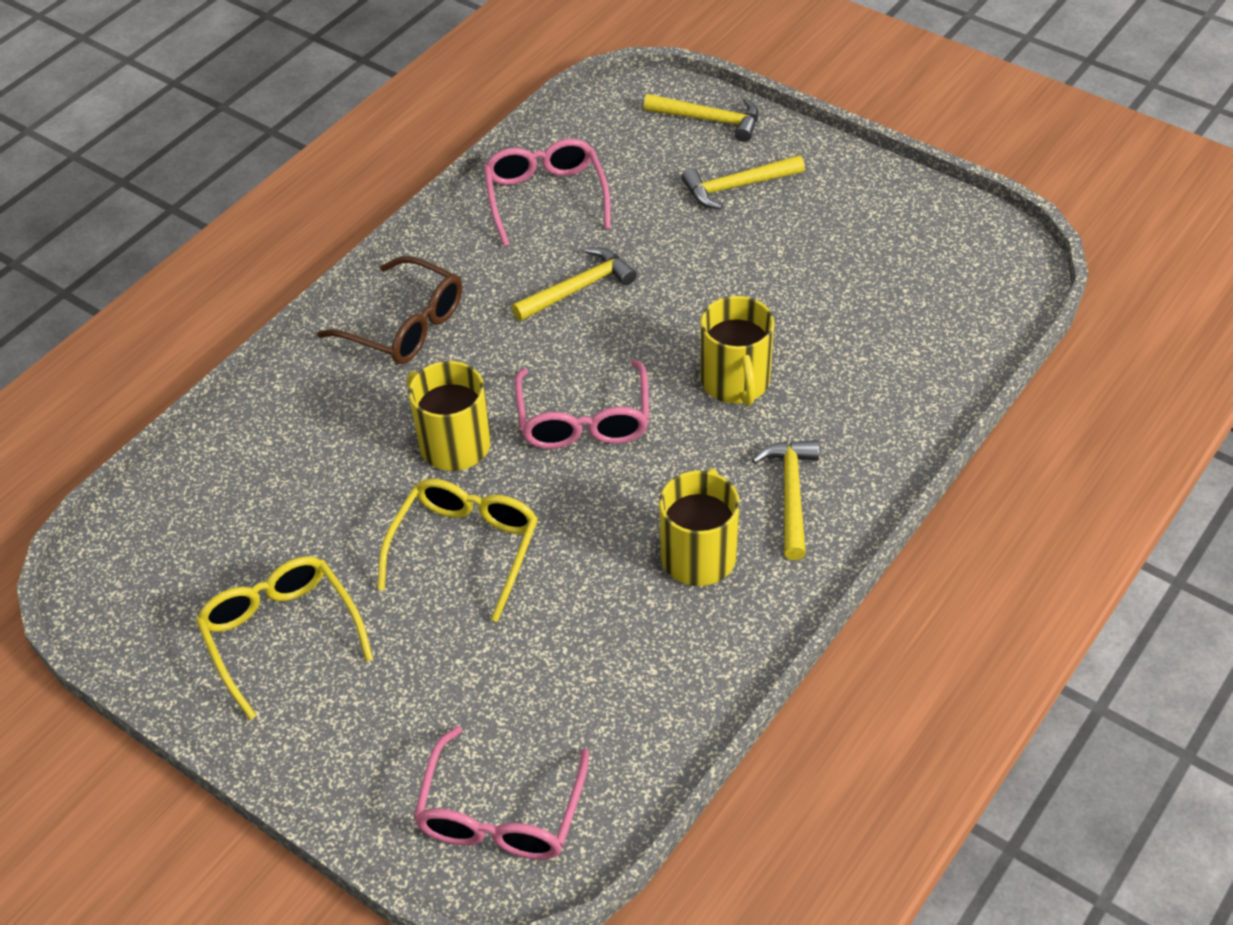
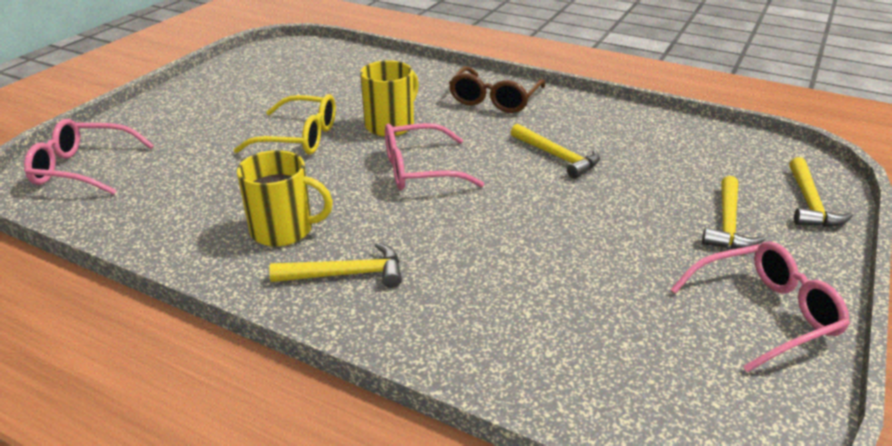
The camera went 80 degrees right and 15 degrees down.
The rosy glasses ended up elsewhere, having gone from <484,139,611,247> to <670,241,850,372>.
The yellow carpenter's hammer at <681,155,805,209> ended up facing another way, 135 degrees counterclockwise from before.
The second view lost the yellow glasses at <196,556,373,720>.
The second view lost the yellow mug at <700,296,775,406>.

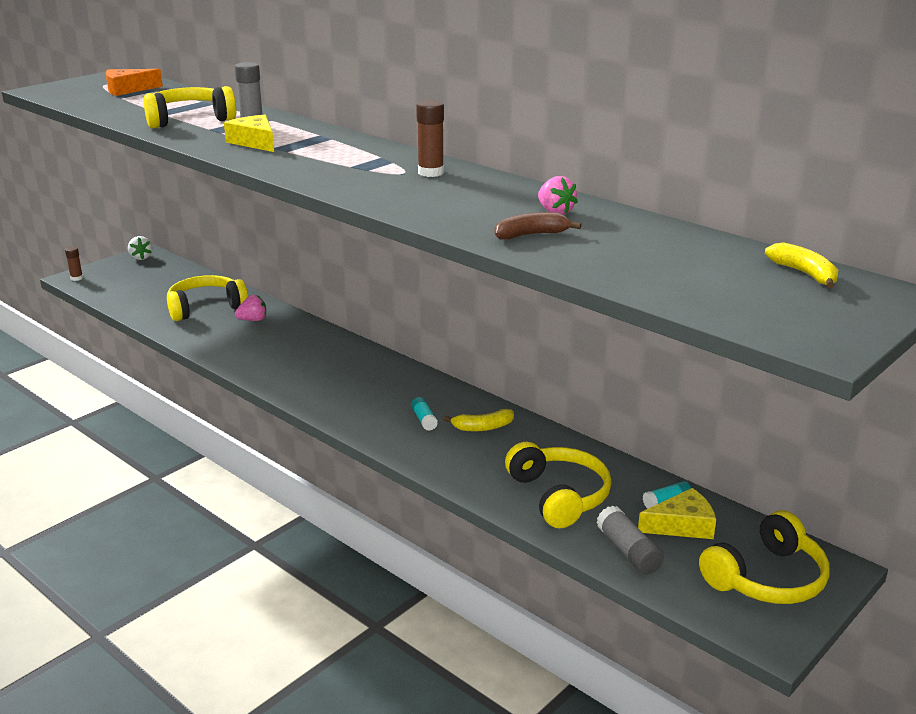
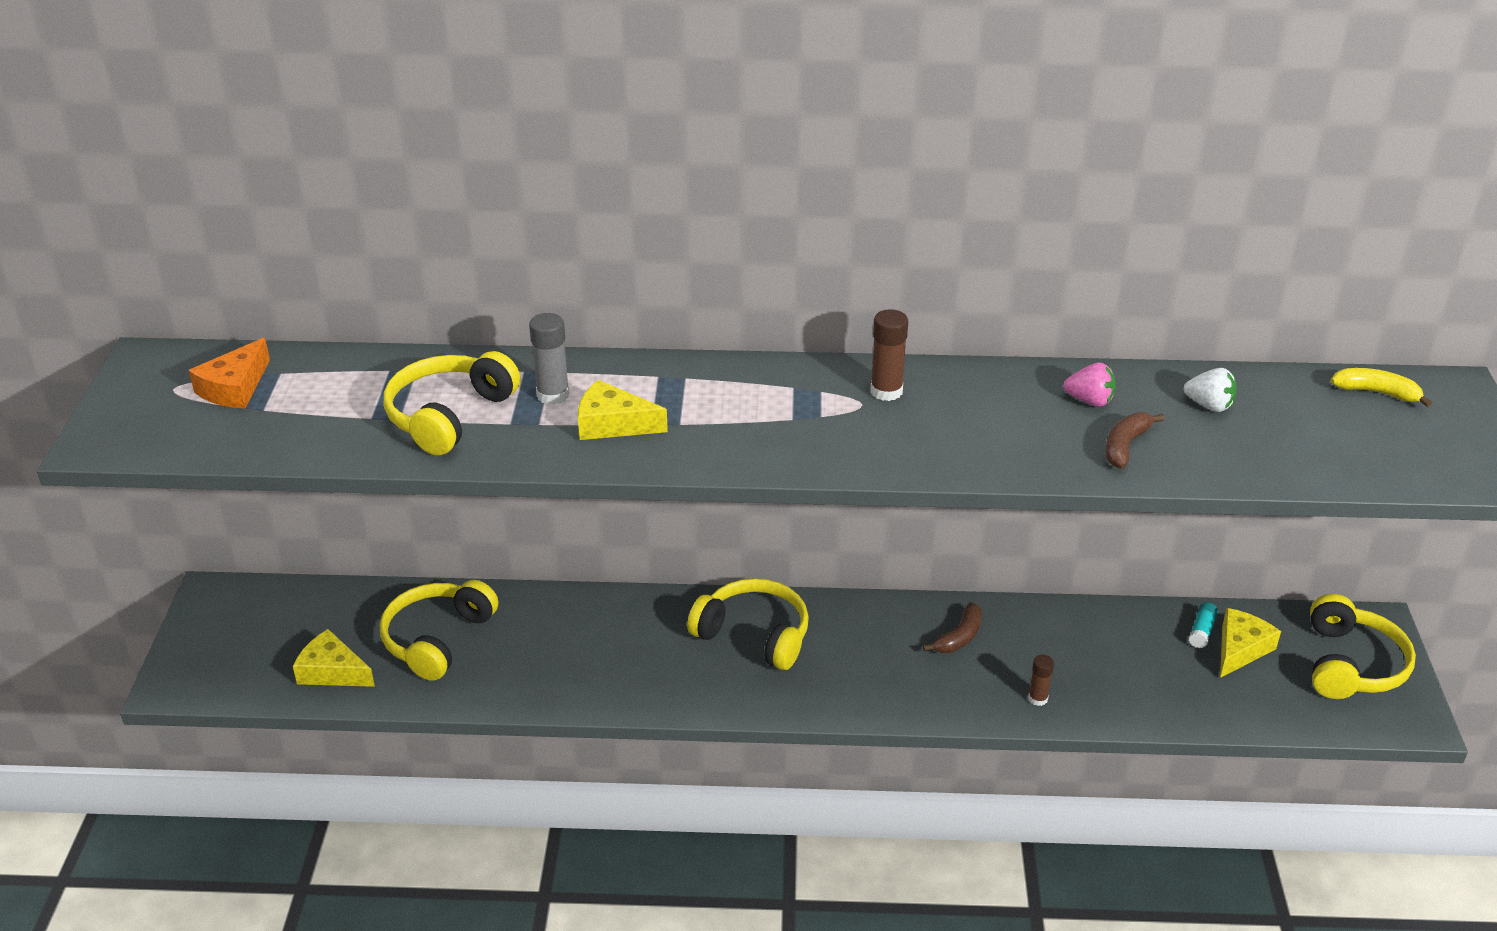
The camera went 40 degrees left and 10 degrees up.
The second view gained the yellow cheese at <293,629,375,687>.
The yellow headphones ended up elsewhere, having gone from <505,442,612,528> to <687,578,809,670>.
What was the yellow toy banana at <444,409,514,431> turned into the brown toy banana at <923,602,982,653>.
The brown stick of glue ended up elsewhere, having gone from <65,246,83,281> to <1028,655,1054,706>.
The snow-white strawberry ended up elsewhere, having gone from <128,236,153,260> to <1184,368,1237,412>.
The second view lost the rosy strawberry at <235,295,266,321>.
The second view lost the aqua stick of glue at <411,397,438,431>.
The second view lost the ash-grey stick of glue at <596,506,664,574>.

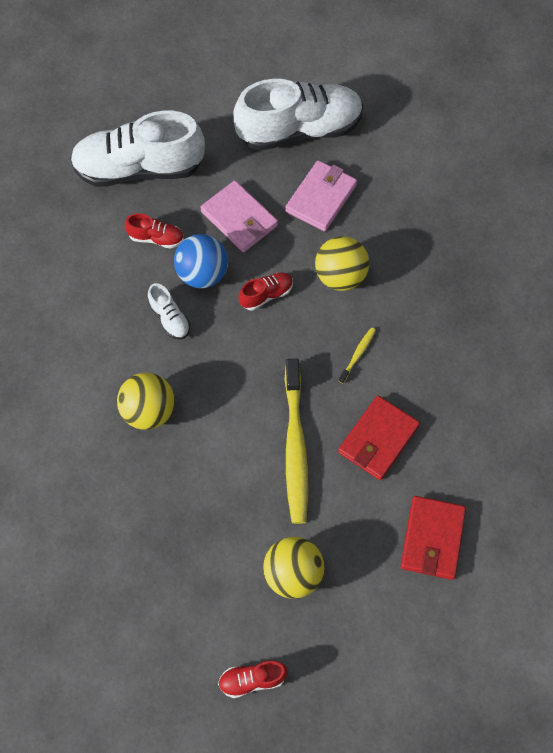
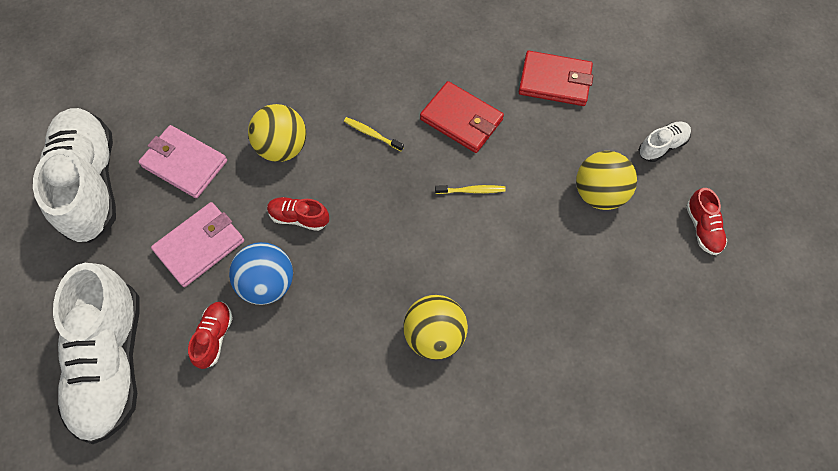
The camera went 90 degrees left and 0 degrees up.
The scarlet lace-up shoe at <238,273,293,311> ended up facing another way, 45 degrees counterclockwise from before.
The size of the yellow toothbrush at <285,359,308,524> changed by a factor of 0.42.
The snow-white lace-up shoe ended up elsewhere, having gone from <148,283,190,340> to <639,122,691,162>.

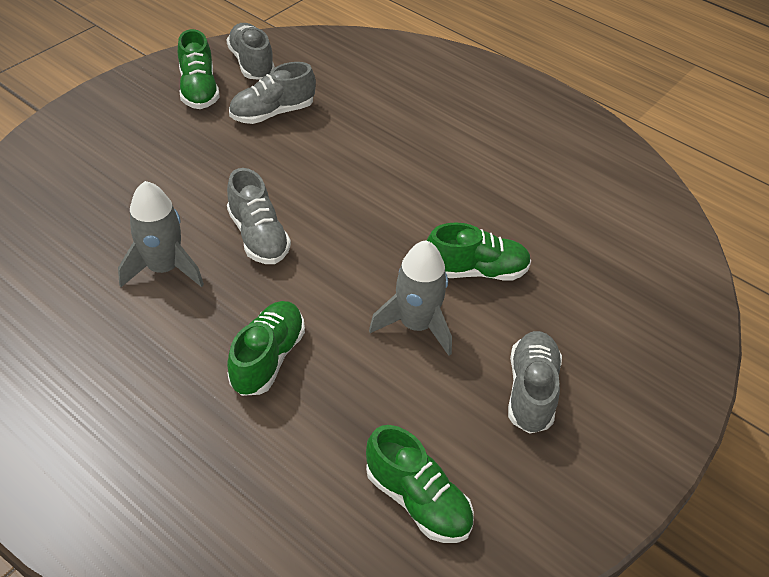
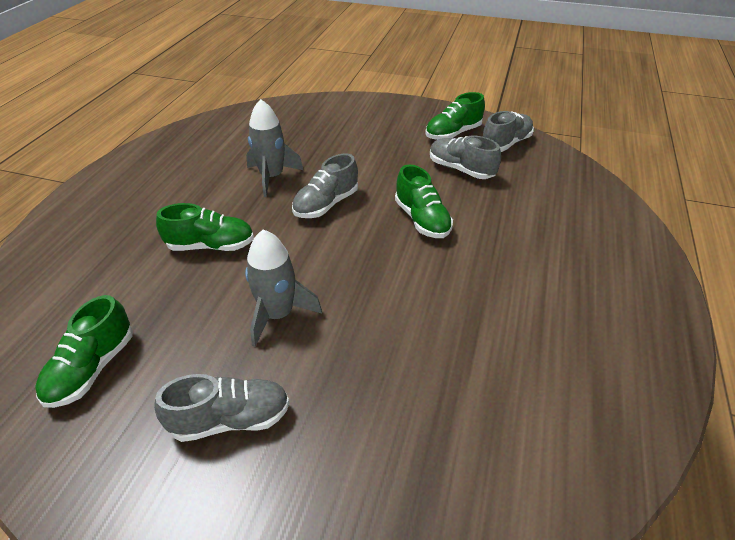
The camera went 70 degrees right and 5 degrees down.
The leaf-green lace-up shoe ended up elsewhere, having gone from <427,222,531,281> to <395,164,453,238>.

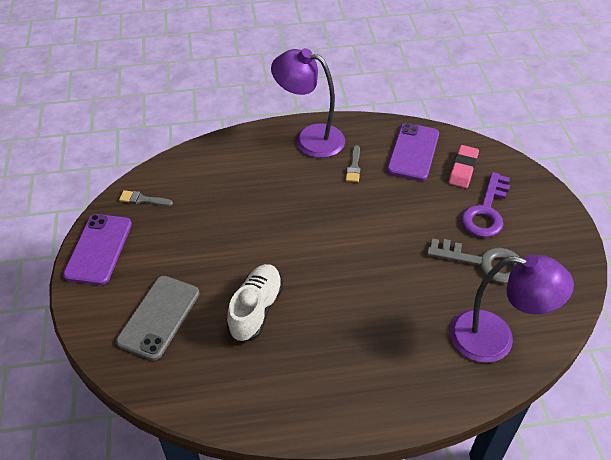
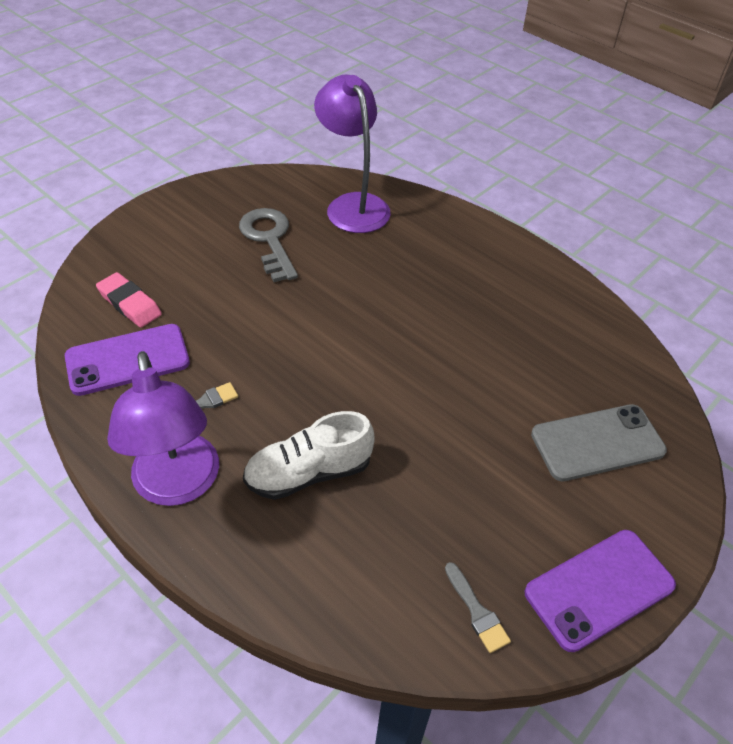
The camera went 130 degrees left and 0 degrees up.
The rosy pencil eraser at <449,145,479,188> ended up facing another way, 60 degrees clockwise from before.
The snow-white lace-up shoe ended up elsewhere, having gone from <227,264,283,342> to <243,411,375,500>.
The second view lost the violet key at <461,172,510,238>.

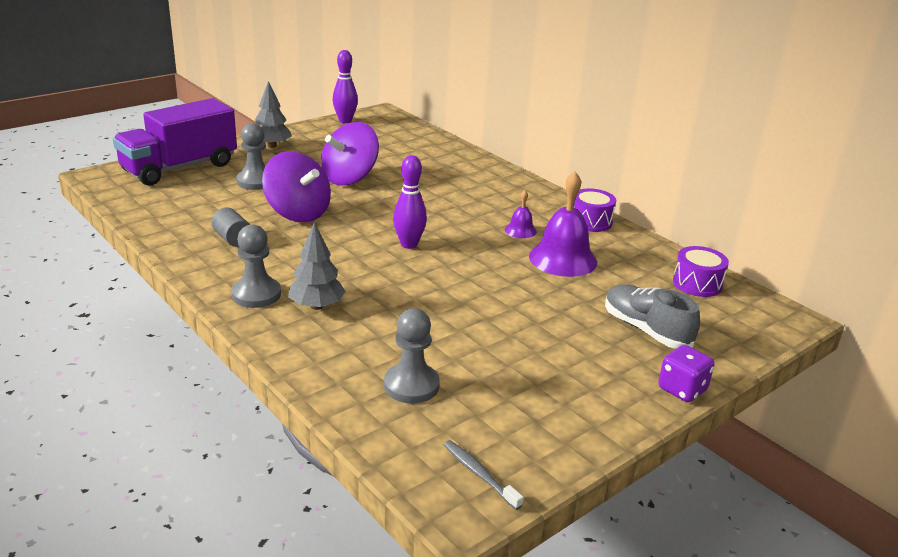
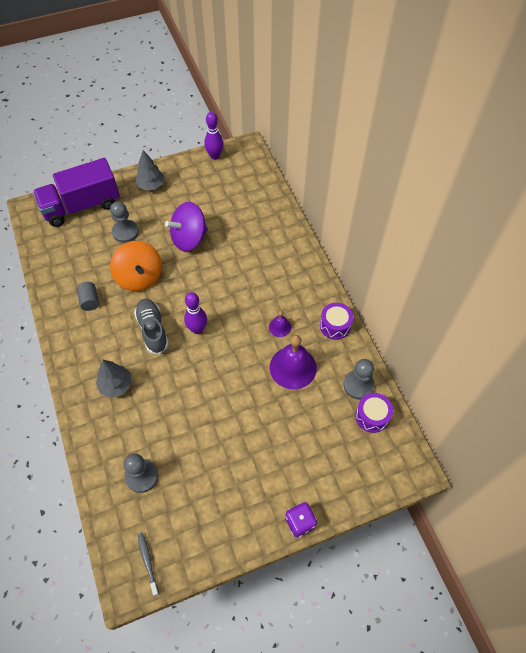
The camera went 20 degrees right and 30 degrees up.
What was the violet whirligig at <262,151,331,222> turned into the orange whirligig at <110,241,162,291>.
The ash-grey lace-up shoe ended up elsewhere, having gone from <605,285,700,349> to <134,299,169,354>.
The ash-grey chess pawn ended up elsewhere, having gone from <232,224,281,308> to <343,359,375,400>.

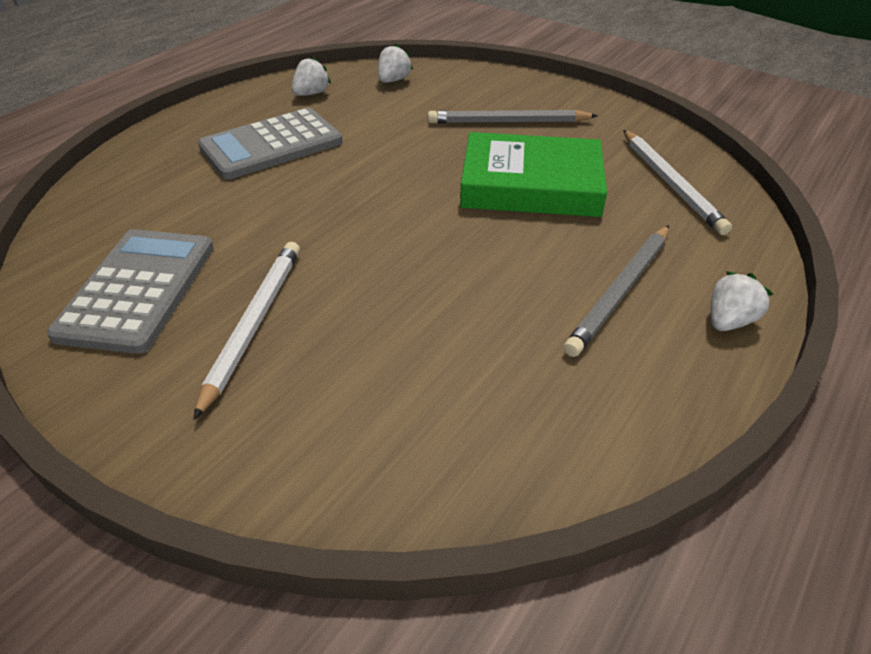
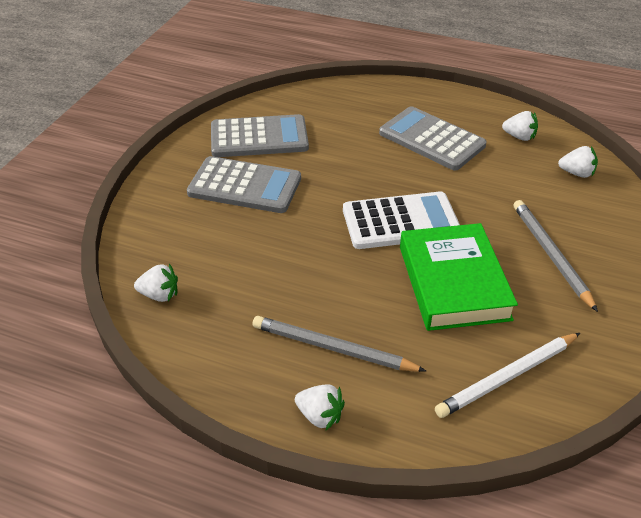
The camera went 75 degrees right and 0 degrees up.
The second view gained the snow-white strawberry at <134,264,178,302>.
Where the snow-white wooden pencil stood at <193,242,300,420>, the ash-grey calculator came to stand at <187,156,301,213>.
The second view gained the snow-white calculator at <343,191,460,249>.

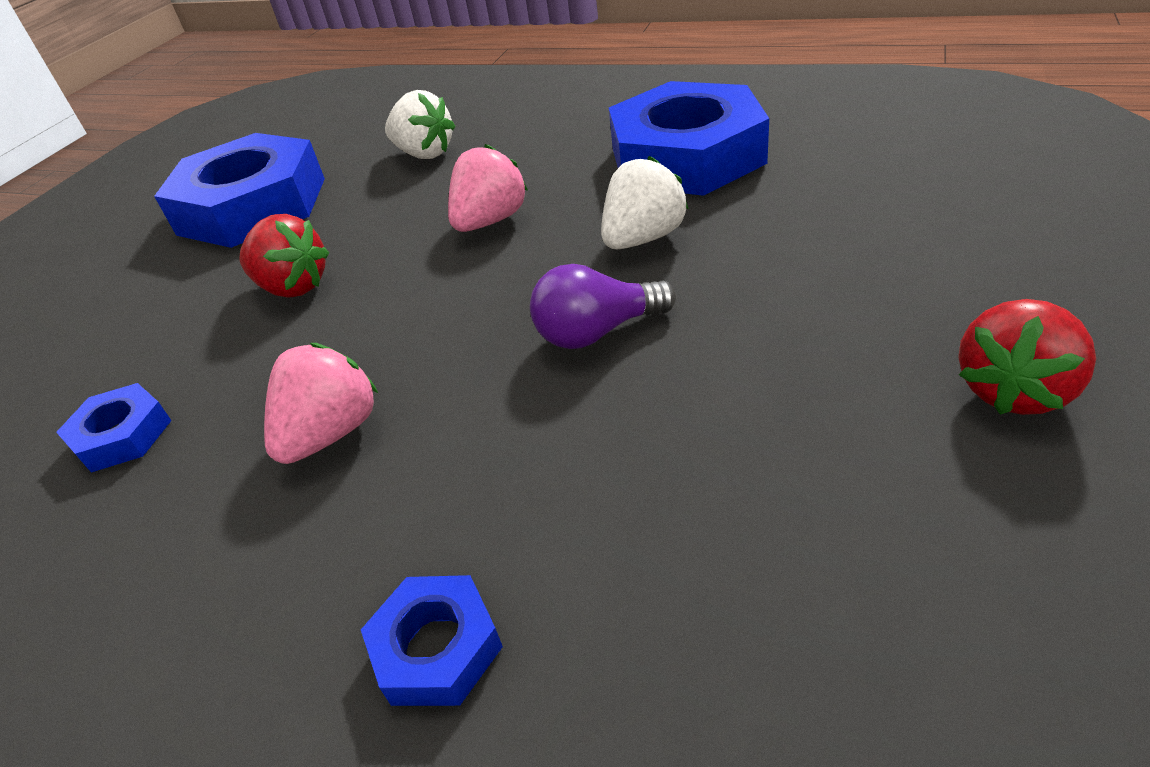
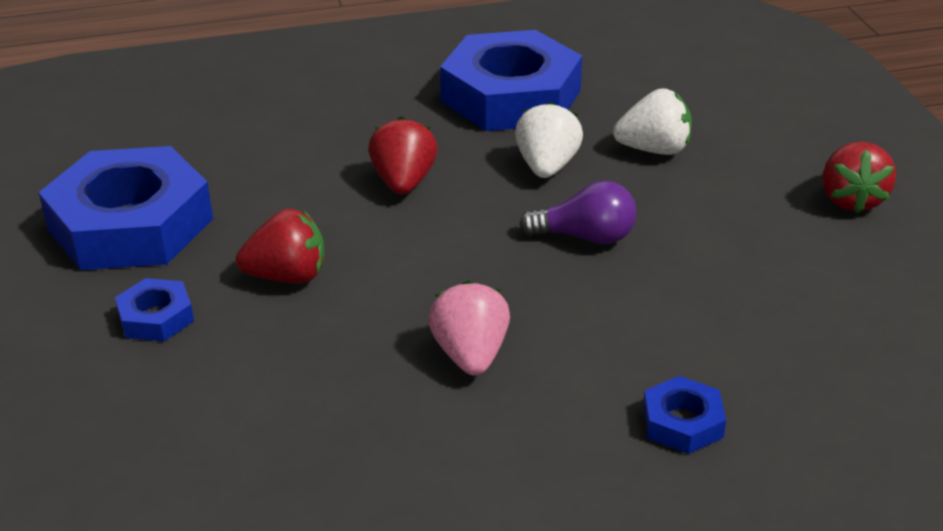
The camera went 40 degrees left and 5 degrees down.
The royal blue hex nut ended up elsewhere, having gone from <56,383,172,473> to <115,278,194,342>.
What was the rosy strawberry at <448,144,528,232> turned into the scarlet strawberry at <368,116,437,195>.
The violet bulb at <530,264,676,349> ended up facing another way, 120 degrees counterclockwise from before.
The snow-white strawberry ended up elsewhere, having gone from <385,90,456,159> to <613,88,692,155>.

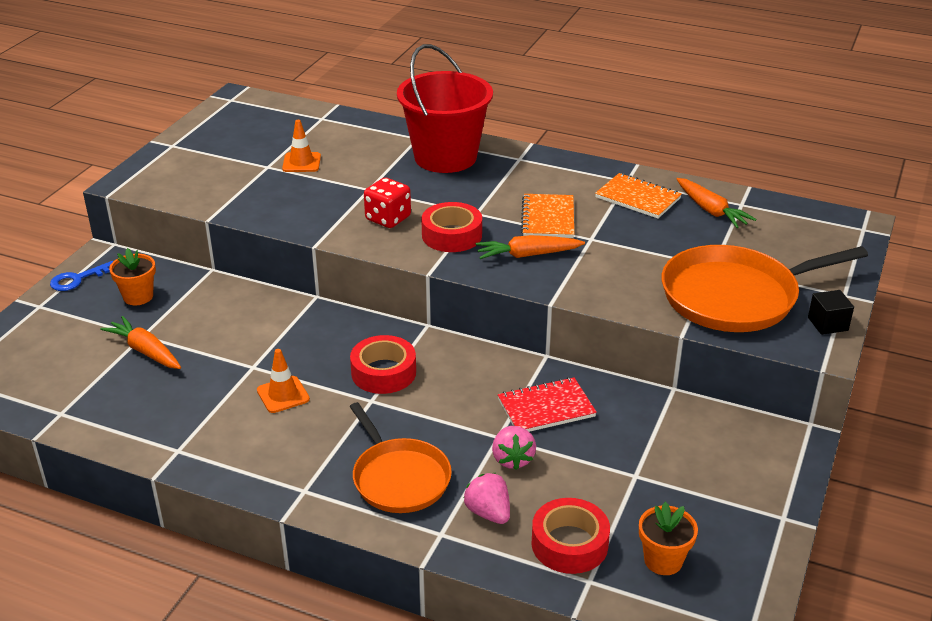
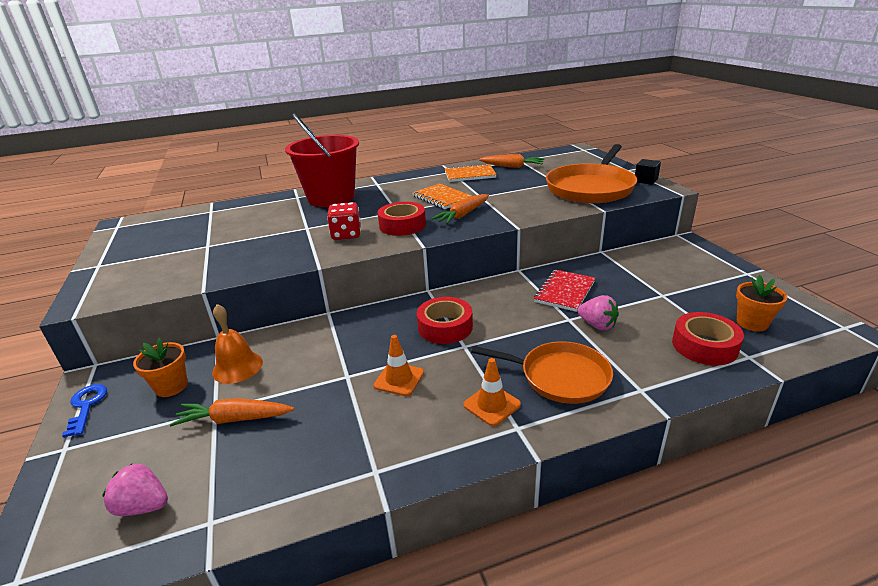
The camera went 40 degrees left and 5 degrees down.
The royal blue key at <50,261,113,291> ended up facing another way, 150 degrees clockwise from before.
The rosy strawberry ended up elsewhere, having gone from <463,473,510,524> to <103,464,168,516>.
The second view gained the orange school bell at <212,304,263,384>.
The orange traffic cone ended up elsewhere, having gone from <282,120,321,172> to <463,358,521,426>.

